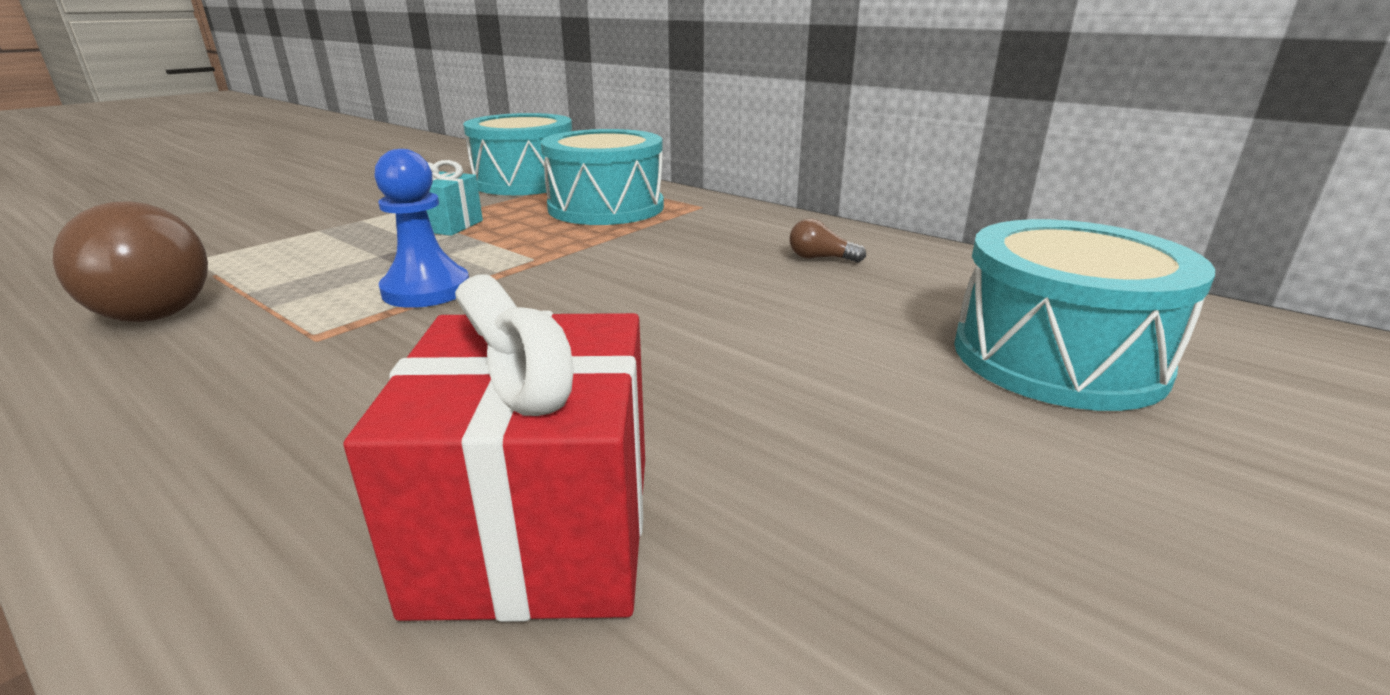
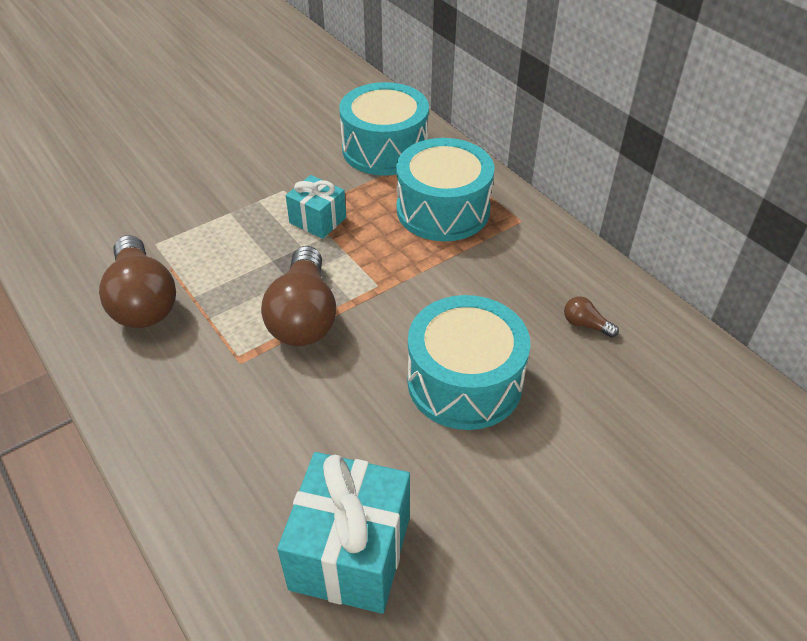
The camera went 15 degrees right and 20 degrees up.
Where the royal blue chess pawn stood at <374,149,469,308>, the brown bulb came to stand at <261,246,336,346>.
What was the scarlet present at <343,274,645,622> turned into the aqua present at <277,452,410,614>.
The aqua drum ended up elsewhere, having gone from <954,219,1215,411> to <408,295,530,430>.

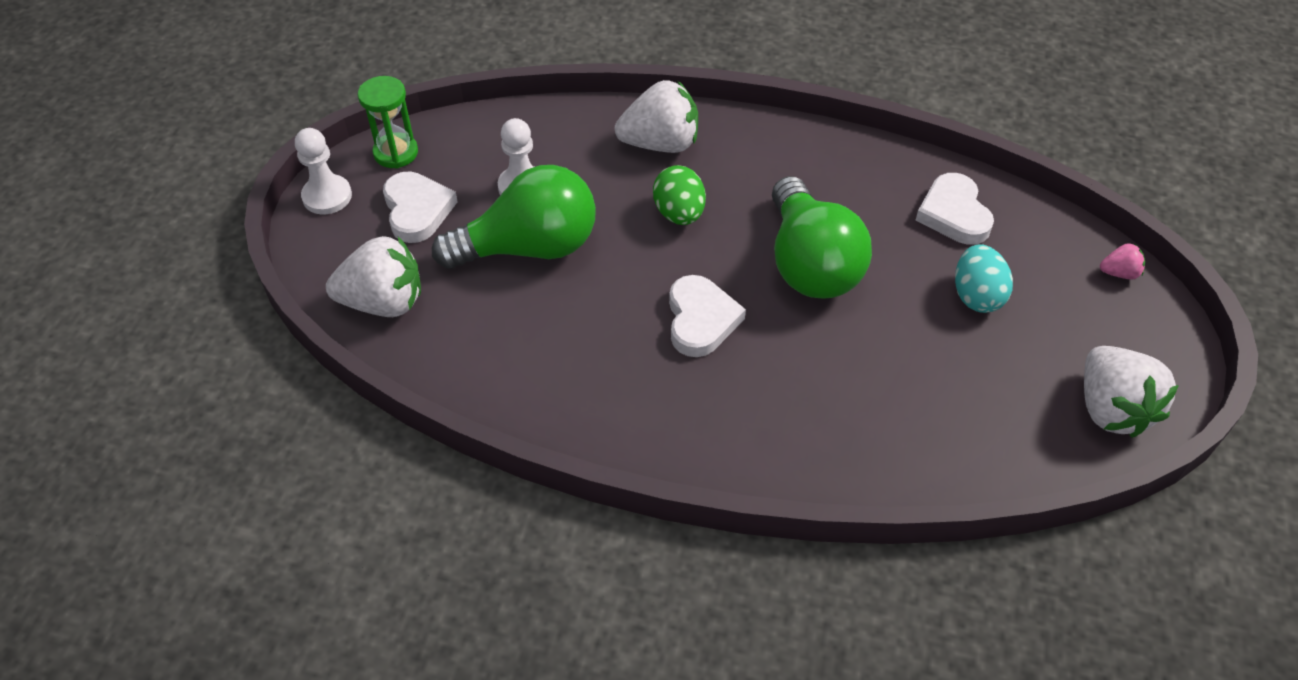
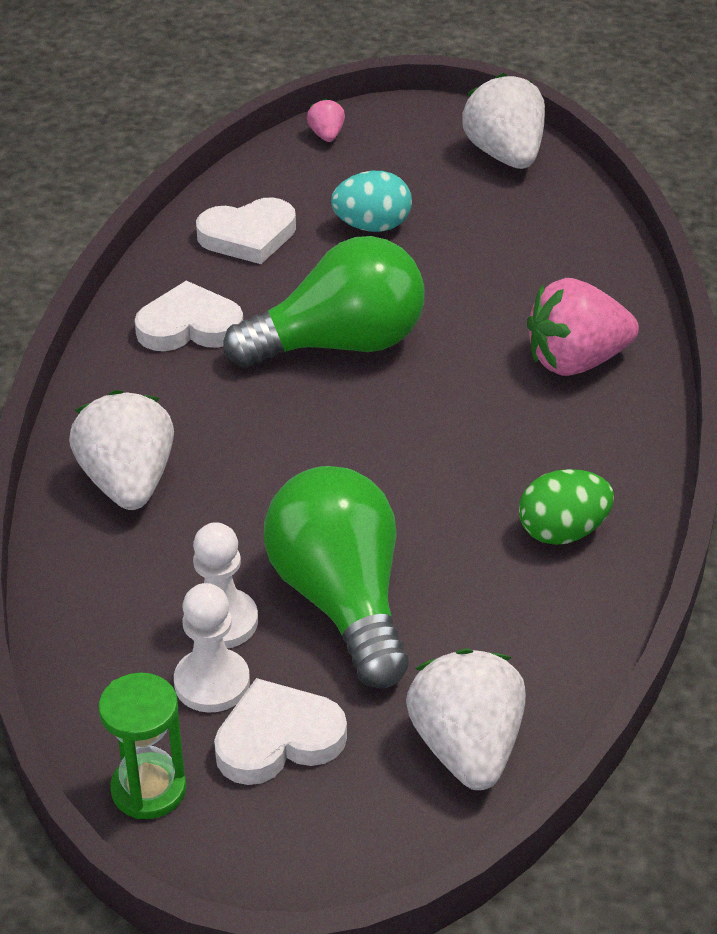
The camera went 95 degrees left and 10 degrees down.
The snow-white heart shape ended up elsewhere, having gone from <669,275,746,357> to <135,281,243,351>.
The snow-white chess pawn ended up elsewhere, having gone from <295,128,352,214> to <174,583,250,713>.
The snow-white strawberry at <1084,346,1179,438> ended up facing another way, 90 degrees counterclockwise from before.
The leaf-green toy egg ended up elsewhere, having gone from <653,165,706,225> to <519,469,614,545>.
The second view gained the rosy strawberry at <527,278,639,376>.

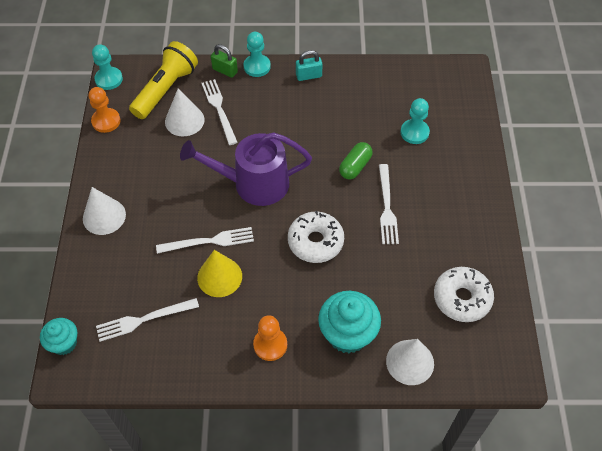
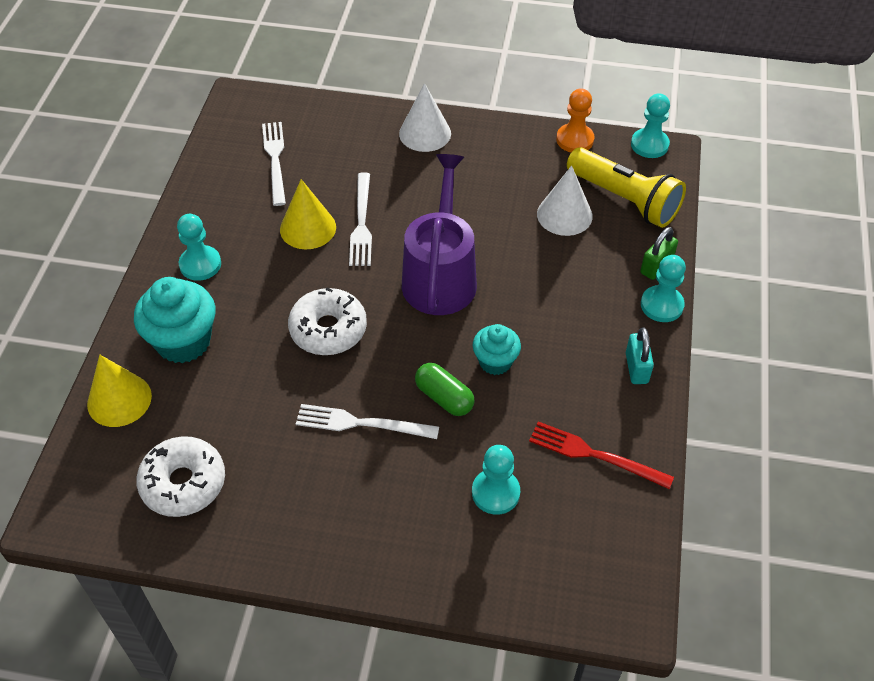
The camera went 100 degrees right and 5 degrees down.
What was the snow-white cone at <386,339,434,385> turned into the yellow cone at <87,355,152,427>.
What was the orange chess pawn at <253,315,287,361> turned into the aqua chess pawn at <177,214,221,281>.
The aqua fairy cake ended up elsewhere, having gone from <40,318,77,355> to <473,324,521,375>.
The second view gained the scarlet dinner fork at <529,421,674,489>.
The second view lost the snow-white dinner fork at <202,79,238,145>.

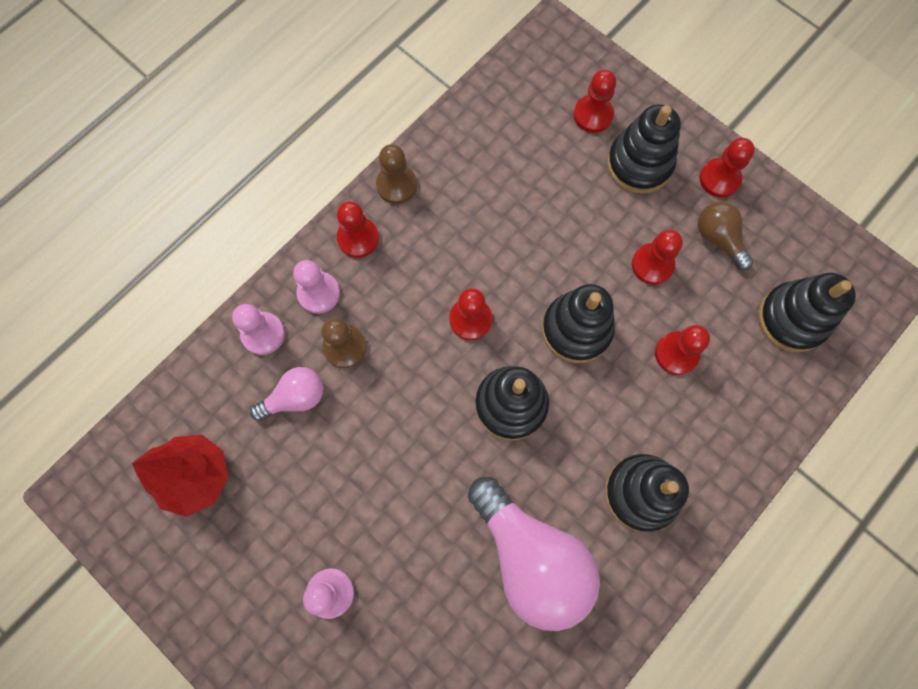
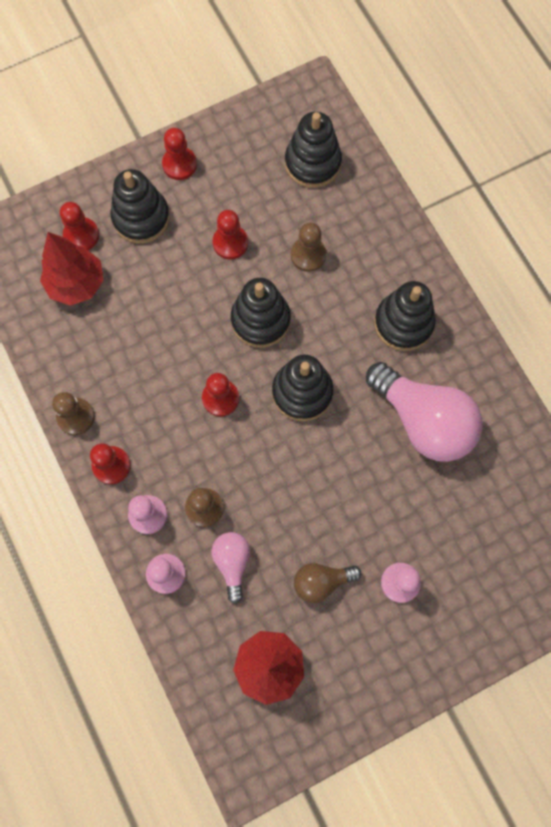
The camera went 70 degrees left and 0 degrees up.
The second view gained the scarlet tree at <40,232,104,306>.
What was the scarlet chess pawn at <655,325,710,375> turned into the brown chess pawn at <291,222,326,272>.
The brown bulb ended up elsewhere, having gone from <698,201,753,271> to <294,563,361,603>.
The rosy bulb at <468,477,600,631> ended up facing another way, 60 degrees clockwise from before.

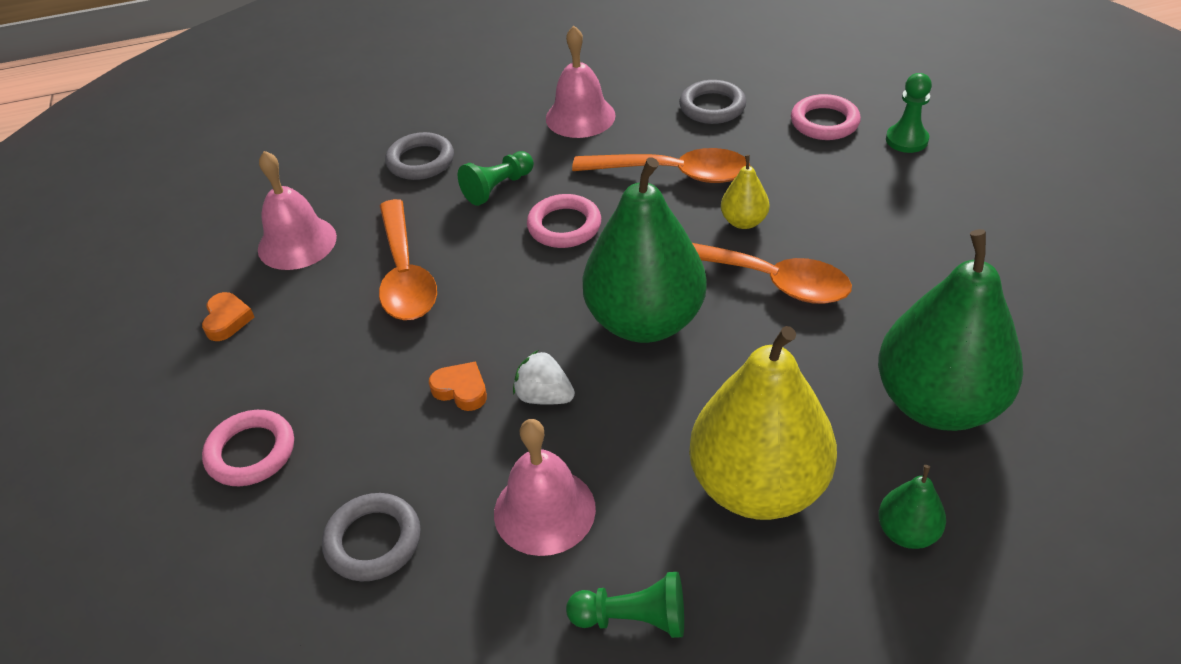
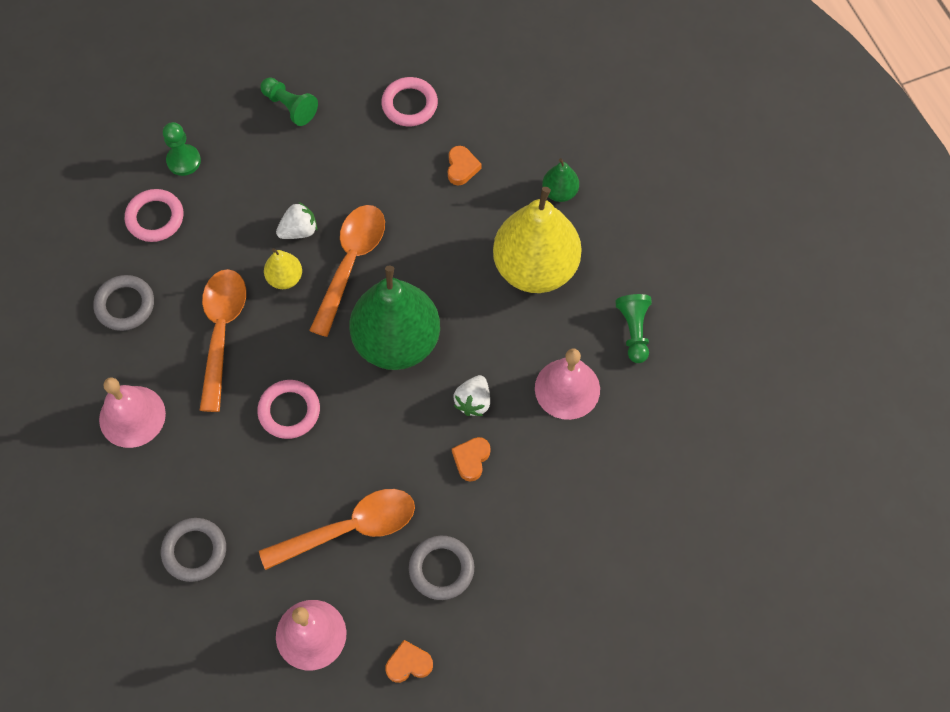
The camera went 100 degrees left and 20 degrees up.
The leaf-green chess pawn ended up elsewhere, having gone from <458,151,534,206> to <260,78,318,126>.
The second view gained the snow-white strawberry at <276,202,317,239>.
The rosy hoop ended up elsewhere, having gone from <202,410,294,486> to <381,77,438,126>.
The ash-grey hoop ended up elsewhere, having gone from <322,493,421,582> to <409,536,474,600>.
Where the leaf-green pear fruit stood at <878,229,1023,431>, the orange heart shape came to stand at <448,146,482,185>.

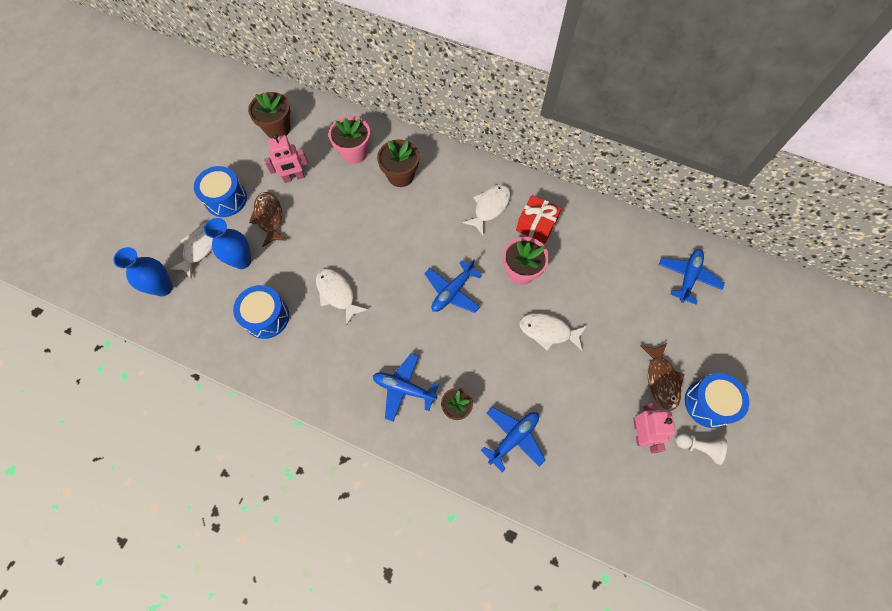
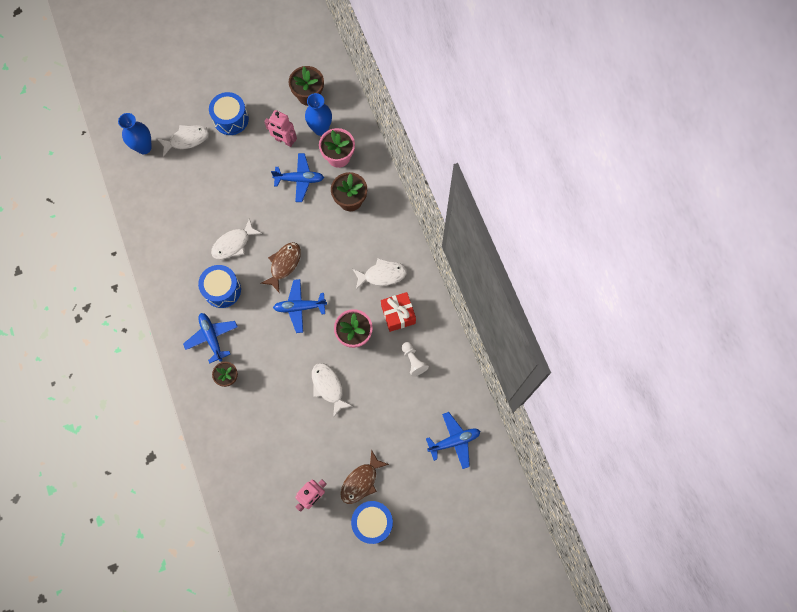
The camera went 45 degrees right and 5 degrees up.
The royal blue drum ended up elsewhere, having gone from <233,285,289,339> to <198,265,241,308>.
The snow-white fish at <316,269,368,325> ended up facing another way, 135 degrees counterclockwise from before.
The brown fish ended up elsewhere, having gone from <249,192,288,247> to <261,242,301,292>.
The royal blue toy plane ended up elsewhere, having gone from <481,407,546,472> to <271,153,324,202>.
The royal blue tall vase ended up elsewhere, having gone from <204,218,251,269> to <305,93,332,136>.
The snow-white chess pawn ended up elsewhere, having gone from <676,433,727,465> to <402,342,429,376>.

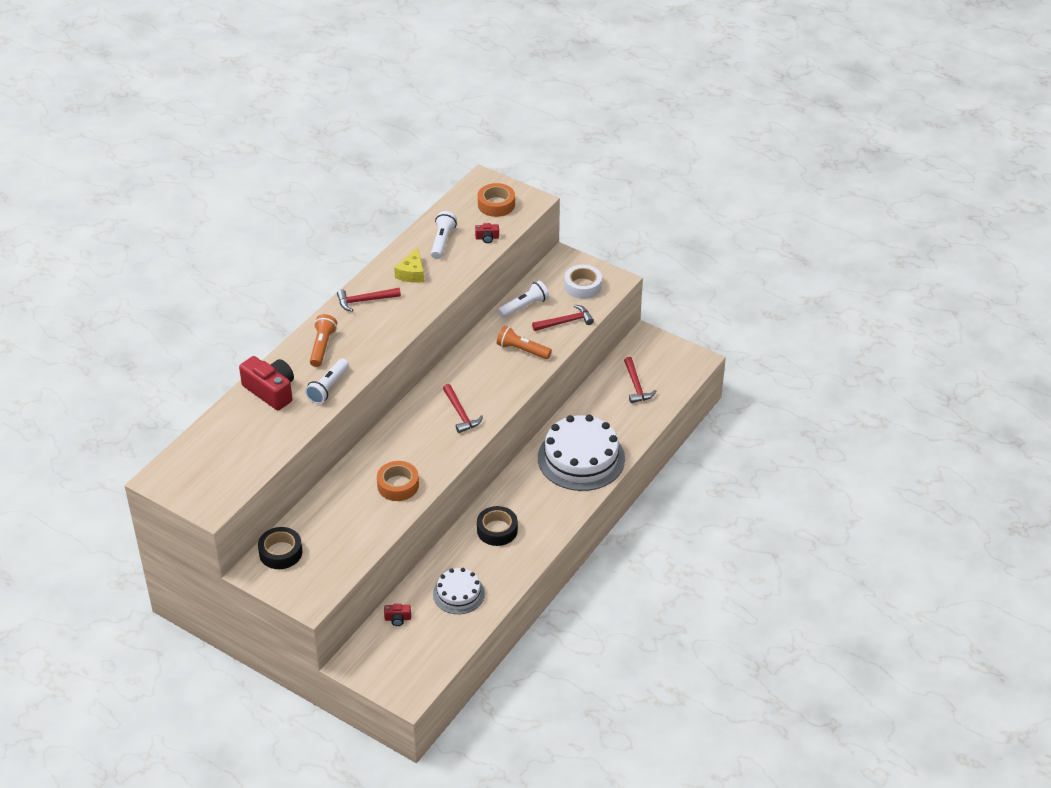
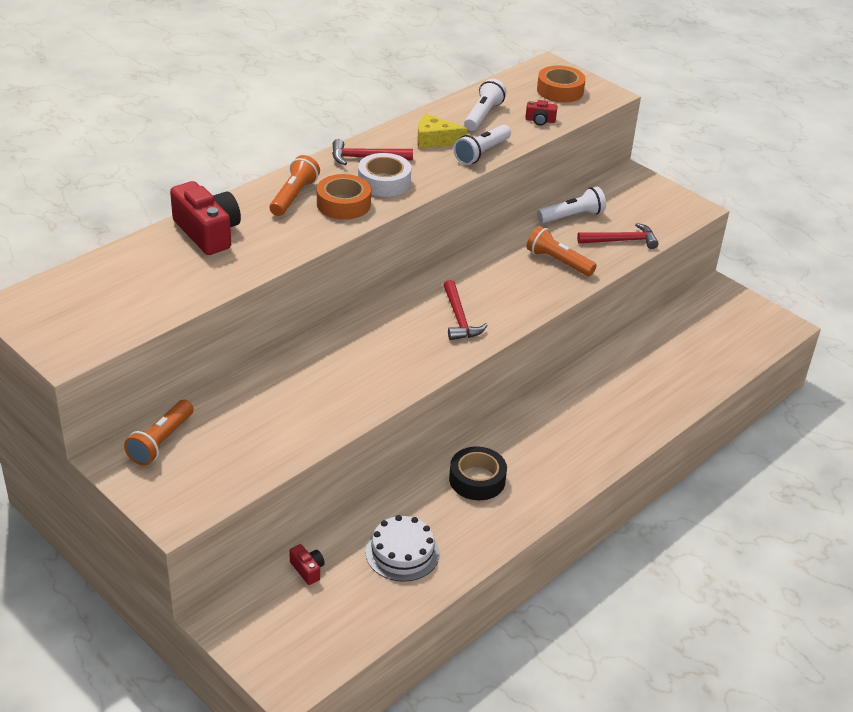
The camera went 10 degrees right and 5 degrees down.
Where the jet-black tape stood at <258,527,302,569>, the orange flashlight came to stand at <124,400,194,466>.
The scarlet compact camera at <384,604,411,626> ended up facing another way, 135 degrees counterclockwise from before.
The orange tape ended up elsewhere, having gone from <377,461,419,501> to <317,174,371,220>.
The snow-white tape ended up elsewhere, having gone from <564,265,602,299> to <358,153,411,197>.
The yellow cheese at <394,247,424,283> ended up facing another way, 75 degrees clockwise from before.
The snow-white flashlight ended up elsewhere, having gone from <305,358,349,404> to <453,125,511,165>.
The second view lost the snow-white layer cake at <538,415,625,491>.
The second view lost the scarlet carpenter's hammer at <624,357,656,403>.

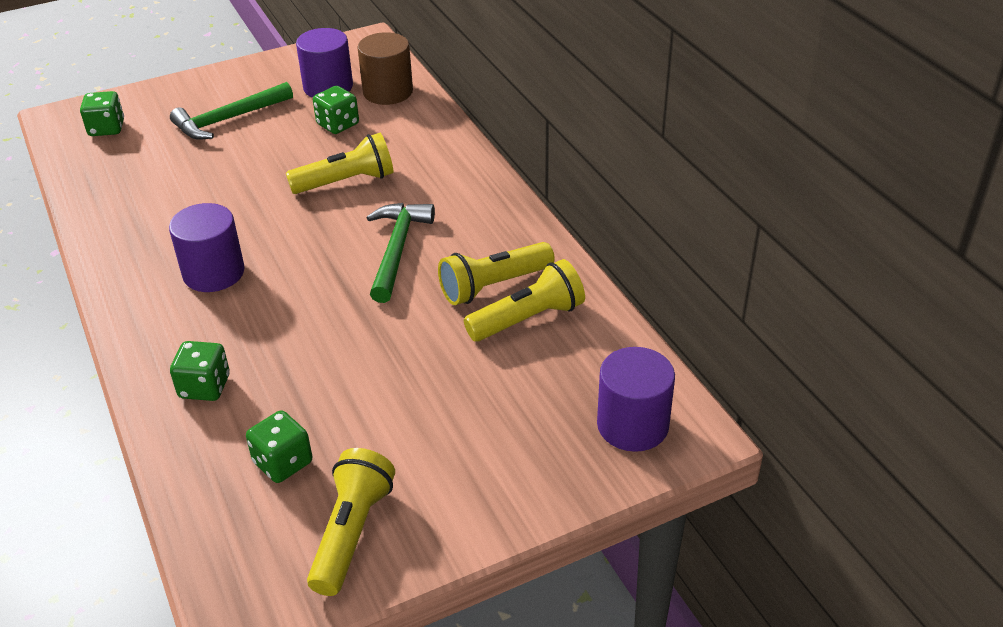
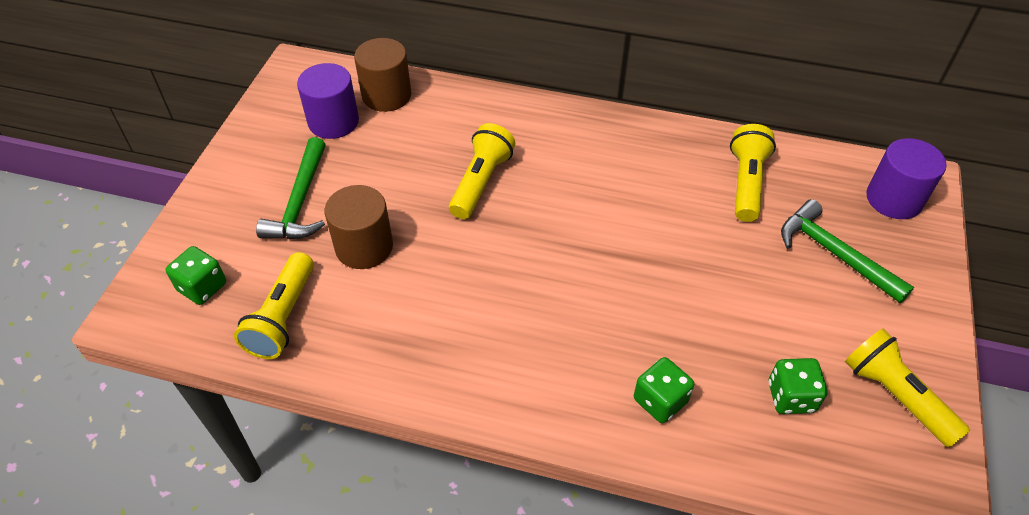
The camera went 50 degrees left and 10 degrees up.
The yellow flashlight ended up elsewhere, having gone from <438,242,555,305> to <234,252,314,359>.
The second view gained the brown cylinder shape at <325,185,393,269>.
The leaf-green carpenter's hammer ended up elsewhere, having gone from <366,203,435,303> to <781,199,914,304>.
The second view lost the violet cylinder shape at <169,203,245,292>.
The second view lost the leaf-green game die at <313,86,359,134>.

